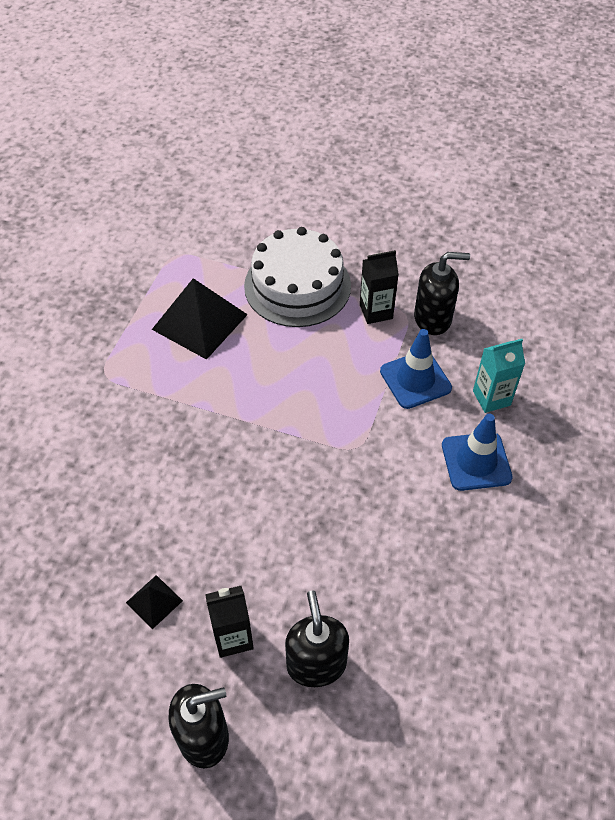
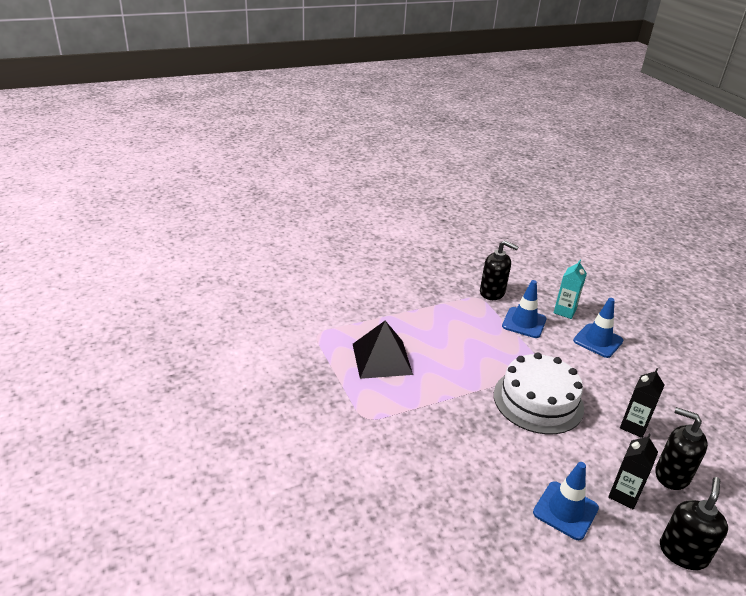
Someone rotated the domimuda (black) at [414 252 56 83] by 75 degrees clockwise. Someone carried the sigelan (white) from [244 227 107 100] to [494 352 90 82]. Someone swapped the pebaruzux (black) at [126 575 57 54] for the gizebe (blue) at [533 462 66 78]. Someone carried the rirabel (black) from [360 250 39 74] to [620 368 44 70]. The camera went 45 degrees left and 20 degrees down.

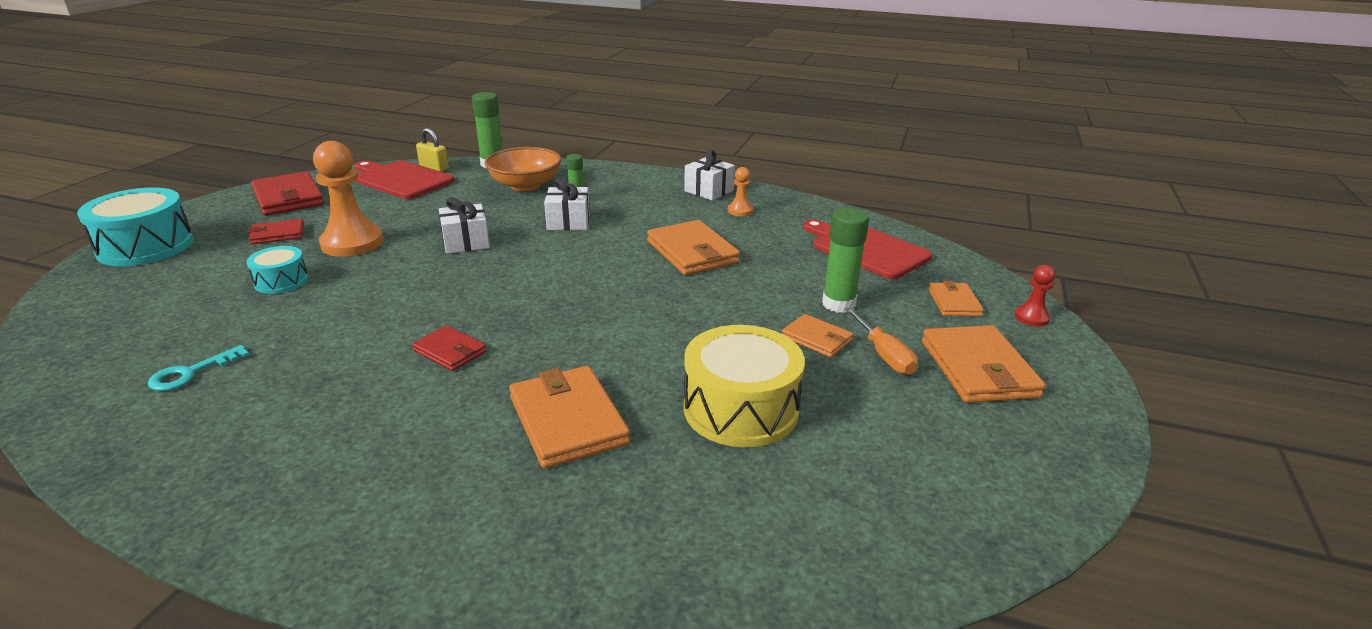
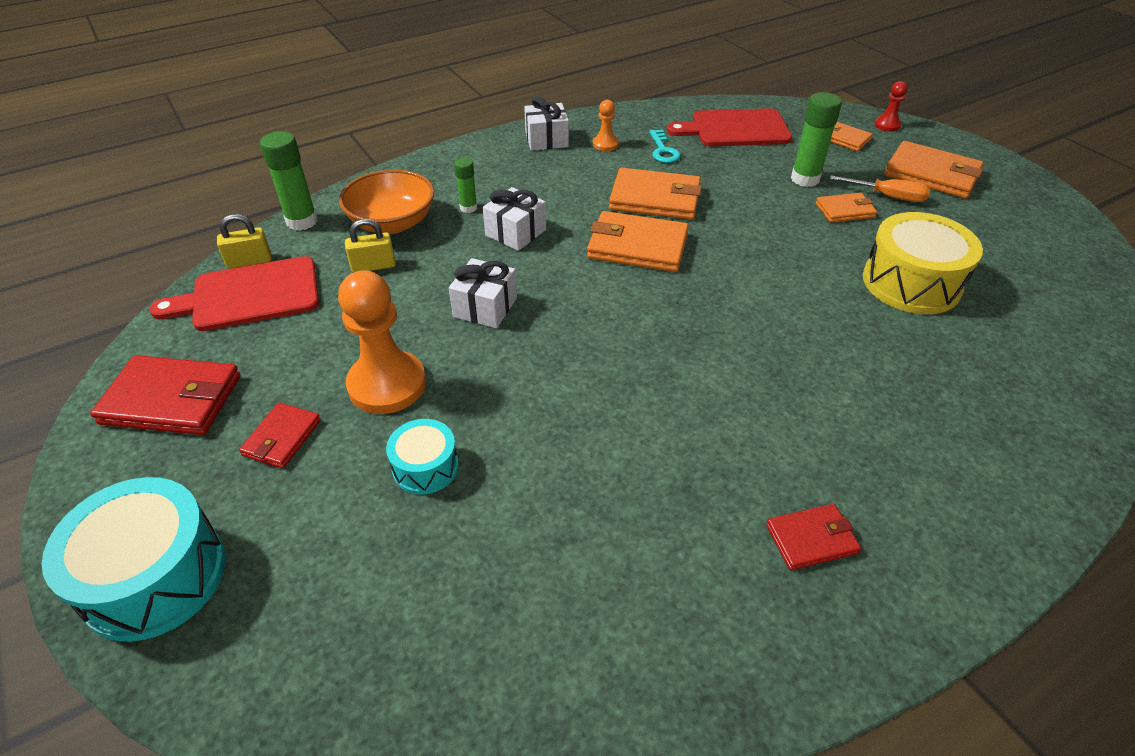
Someone put down the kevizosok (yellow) at [345 219 51 54]. Someone carried the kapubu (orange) from [509 366 121 102] to [587 211 102 61]. Someone carried the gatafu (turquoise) from [148 345 102 46] to [649 130 31 33]. Someone carried the kapubu (red) from [412 325 75 46] to [766 504 95 67]. The camera went 50 degrees left and 15 degrees up.

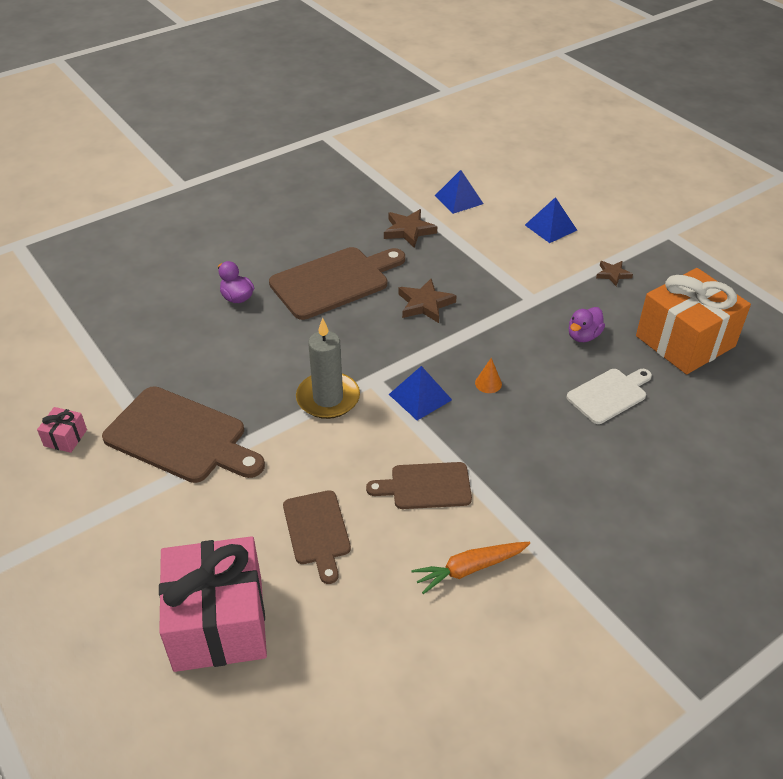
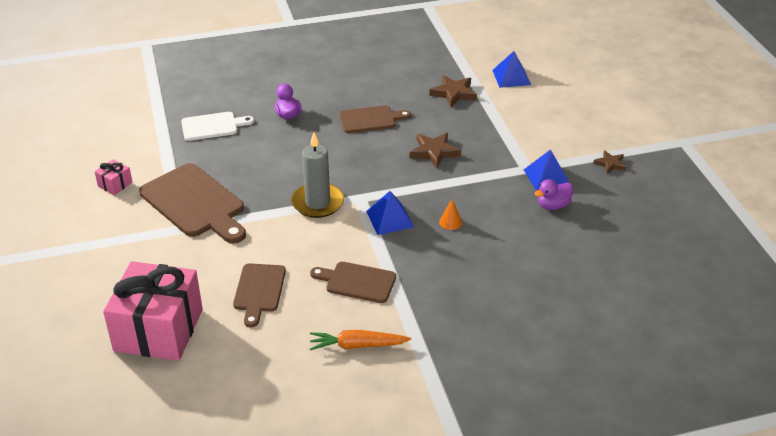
Someone carried the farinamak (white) from [566 369 86 55] to [181 112 73 29]. Someone scaled the farinamak (brown) at [269 247 136 73] by 0.59. Someone carried the pebaruzux (blue) from [525 197 52 46] to [524 149 45 42]. Someone took away the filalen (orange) at [636 268 115 106]. The camera went 20 degrees right and 5 degrees down.

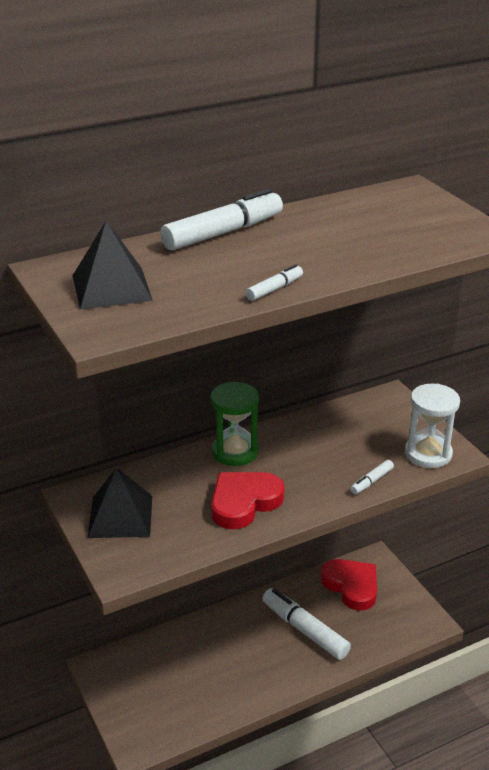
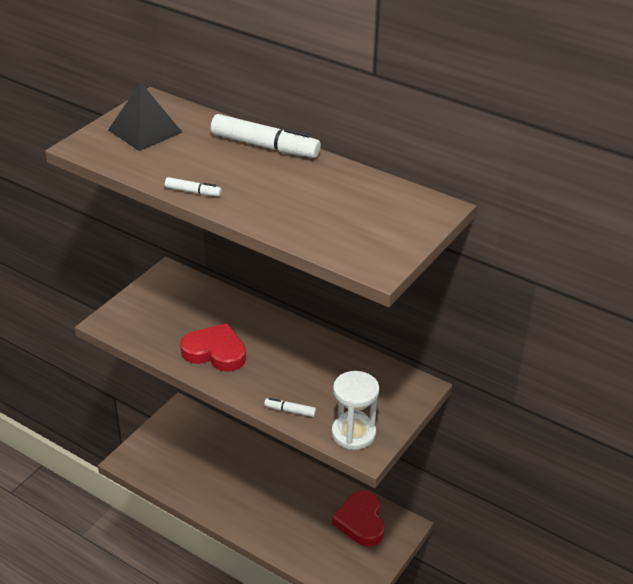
Someone rotated the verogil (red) at [321 559 56 52] by 150 degrees clockwise. Someone took away the pebaruzux (black) at [88 467 64 71]. Someone took away the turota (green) at [211 382 48 84]. Someone took away the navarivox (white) at [262 588 89 72]. The camera went 60 degrees right and 5 degrees up.

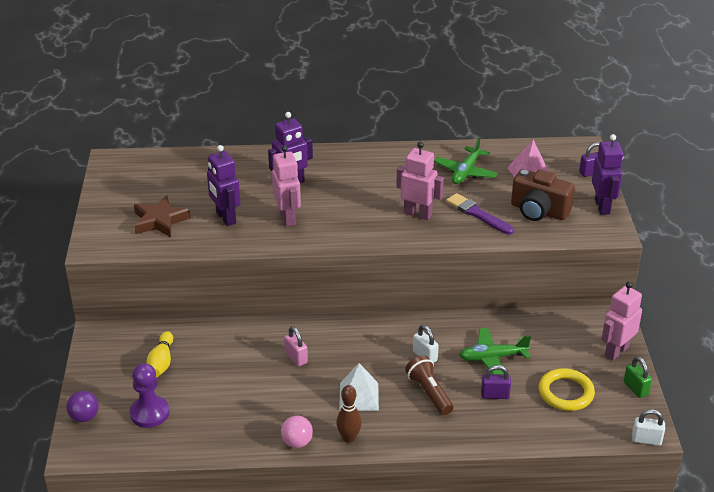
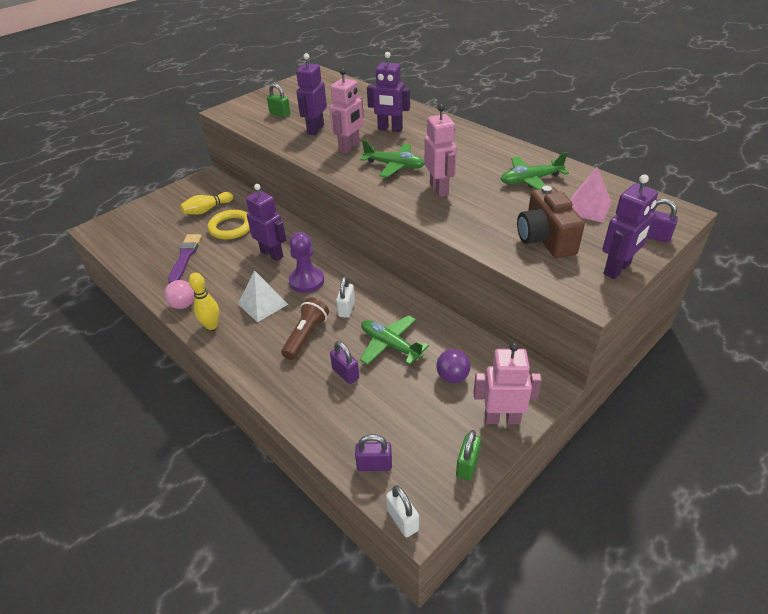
Someone carried the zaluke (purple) from [446 193 68 42] to [168 234 34 49]. Someone repainted the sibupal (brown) at [336 385 26 58], which became the sibupal (yellow) at [189 272 30 58]. Someone carried the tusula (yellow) from [539 368 56 43] to [207 210 43 30]. Someone swapped the kevizosok (pink) at [284 326 24 40] for the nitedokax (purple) at [246 184 40 77]. Someone swapped the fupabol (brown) at [134 195 57 42] for the kevizosok (green) at [267 83 24 34]. Someone carried the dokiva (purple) from [130 363 40 65] to [289 232 35 61]. Someone put down the kevizosok (purple) at [355 434 37 37]. Someone put down the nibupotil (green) at [360 140 64 38]. Someone carried the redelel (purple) from [66 391 33 31] to [436 349 35 34]. The camera went 50 degrees right and 5 degrees up.

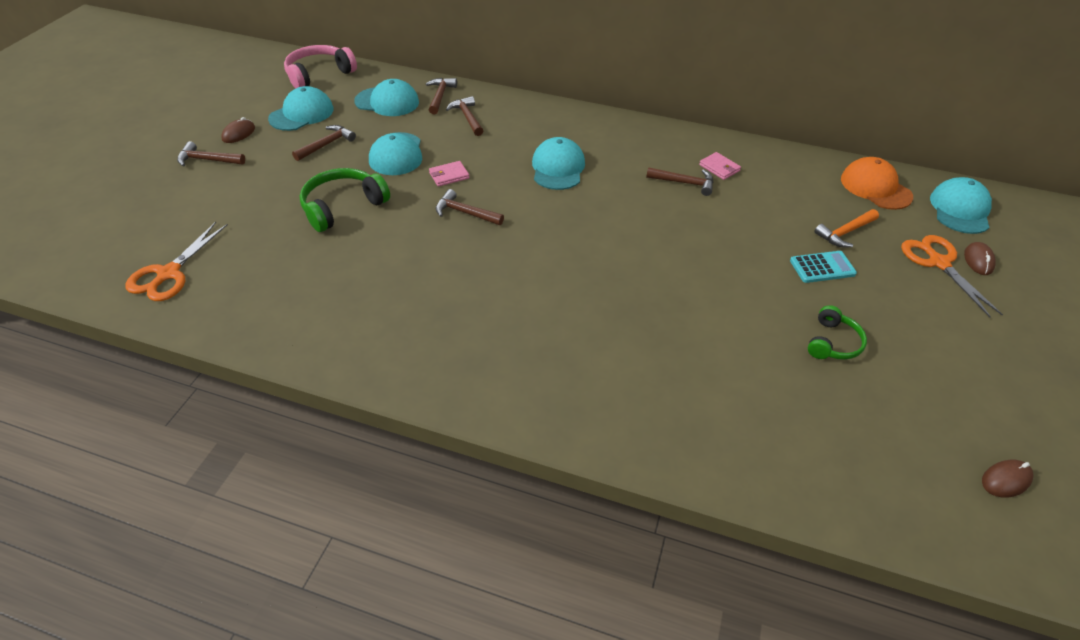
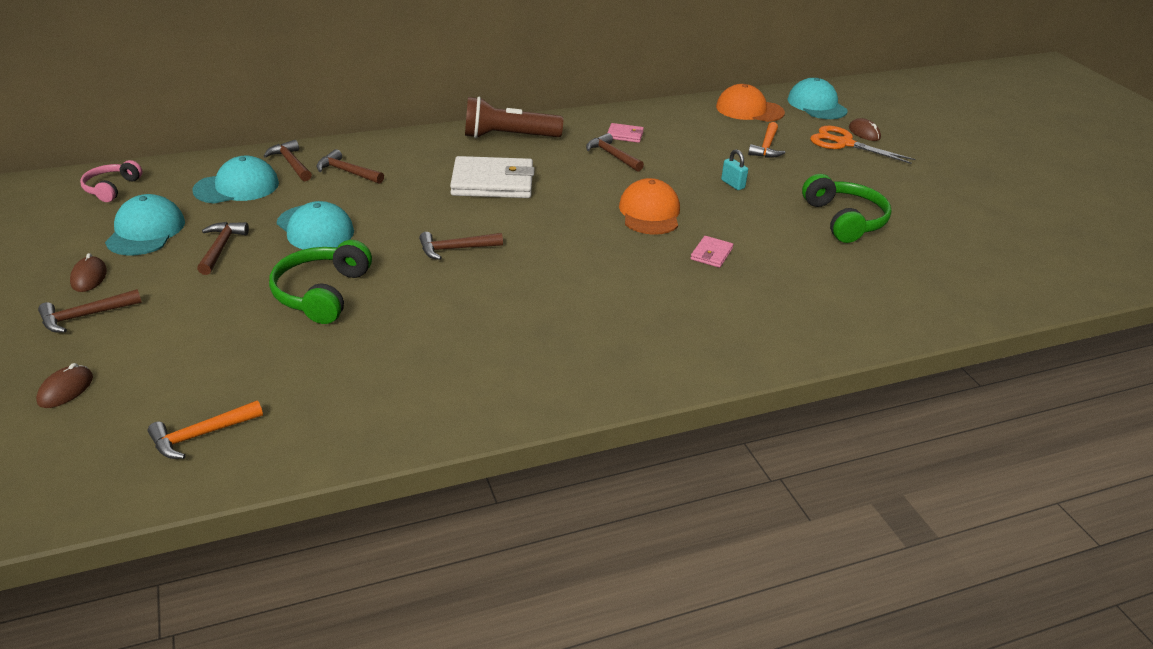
Someone carried the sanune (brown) from [982 460 51 37] to [36 363 57 45]. Someone scaled the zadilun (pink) at [284 45 73 44] by 0.62. Someone swapped the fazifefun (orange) at [126 222 102 79] for the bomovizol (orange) at [148 400 115 59]. Someone swapped the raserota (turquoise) at [532 137 53 53] for the kapubu (white) at [450 156 85 42]. Someone put down the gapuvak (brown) at [465 97 98 42]. Someone rotated the bomovizol (brown) at [646 167 68 29] by 105 degrees counterclockwise. Someone put down the raserota (orange) at [619 178 61 57]. Someone carried the kapubu (pink) from [429 161 40 26] to [691 236 42 32]. Someone put down the kevizosok (turquoise) at [721 149 27 41]. Someone scaled the zadilun (green) at [808 305 59 55] by 1.60. Someone took away the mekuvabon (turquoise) at [790 251 67 32]. The camera went 40 degrees left and 10 degrees down.

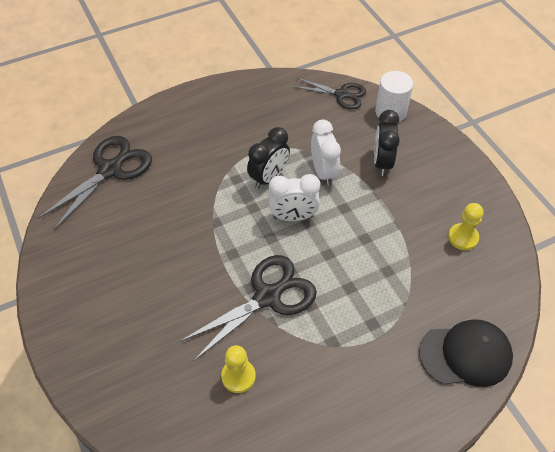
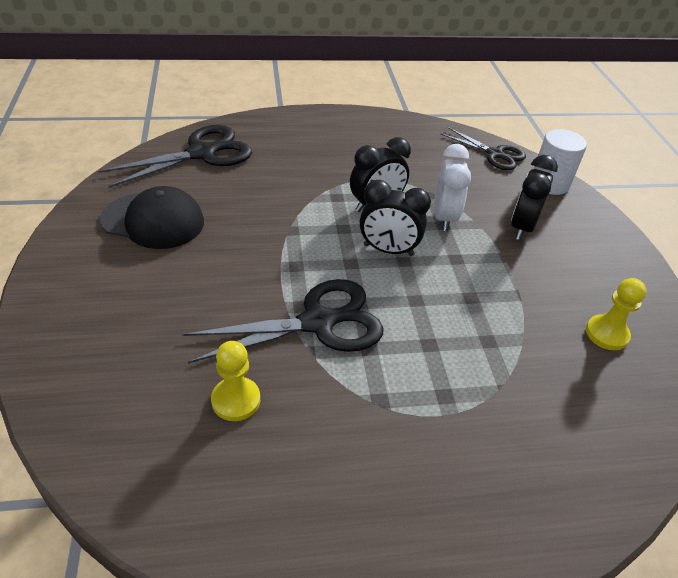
Someone carried the raserota (black) from [419 319 94 68] to [100 186 104 63]. Someone repainted the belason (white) at [269 174 51 47], which became the belason (black) at [360 180 71 76]. The camera went 15 degrees right and 10 degrees down.

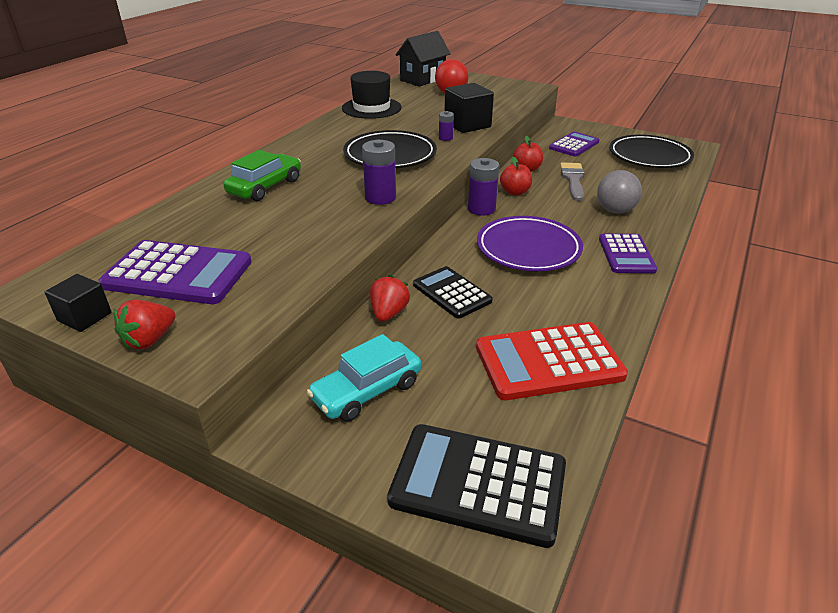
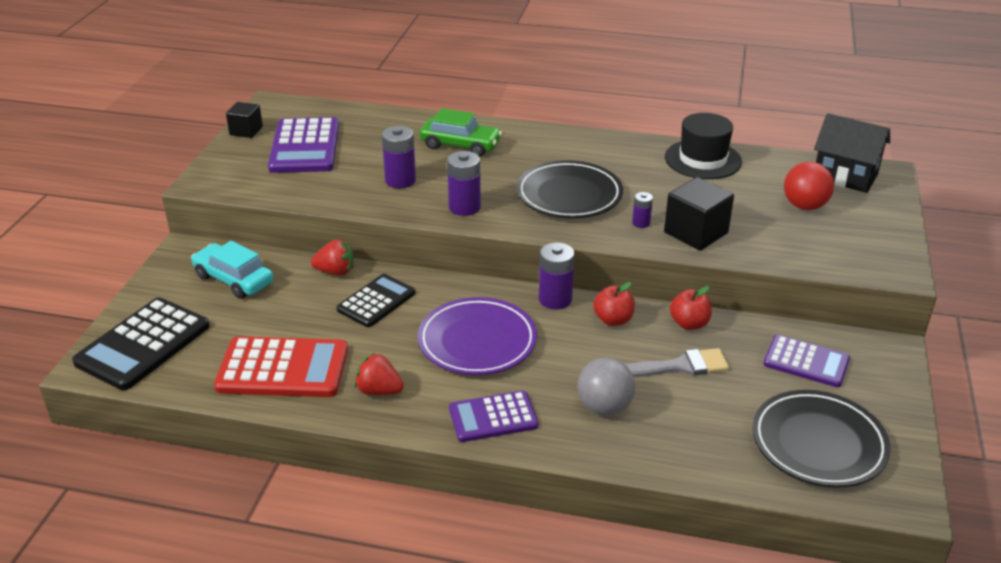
Someone rotated the mekuvabon (black) at [387 424 179 124] by 150 degrees counterclockwise. Someone rotated the mekuvabon (red) at [476 322 152 78] by 120 degrees clockwise. Someone carried the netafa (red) from [114 300 61 50] to [354 353 50 42]. Someone put down the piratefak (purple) at [382 126 34 62]. The camera went 75 degrees right and 0 degrees up.

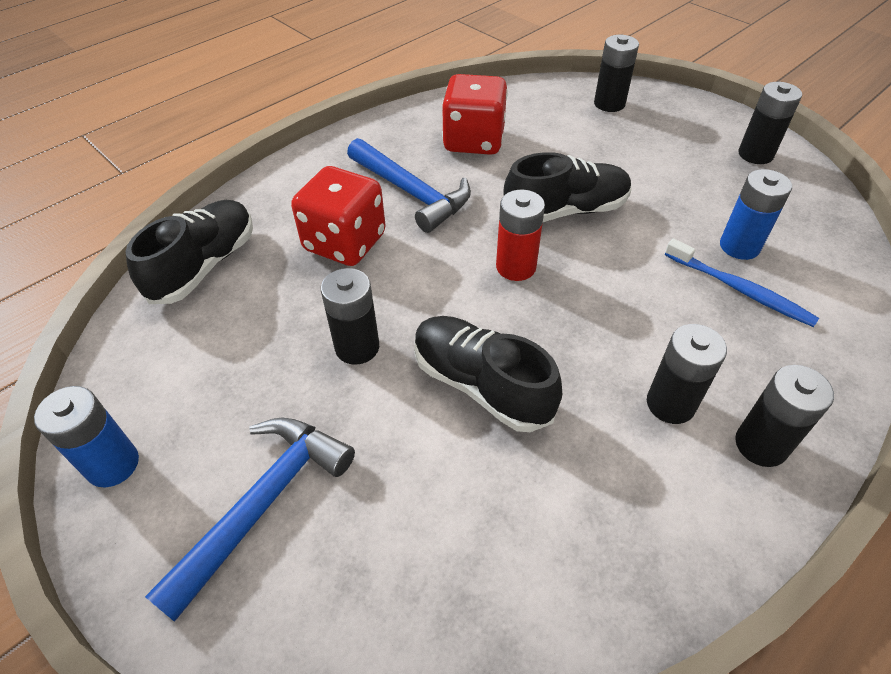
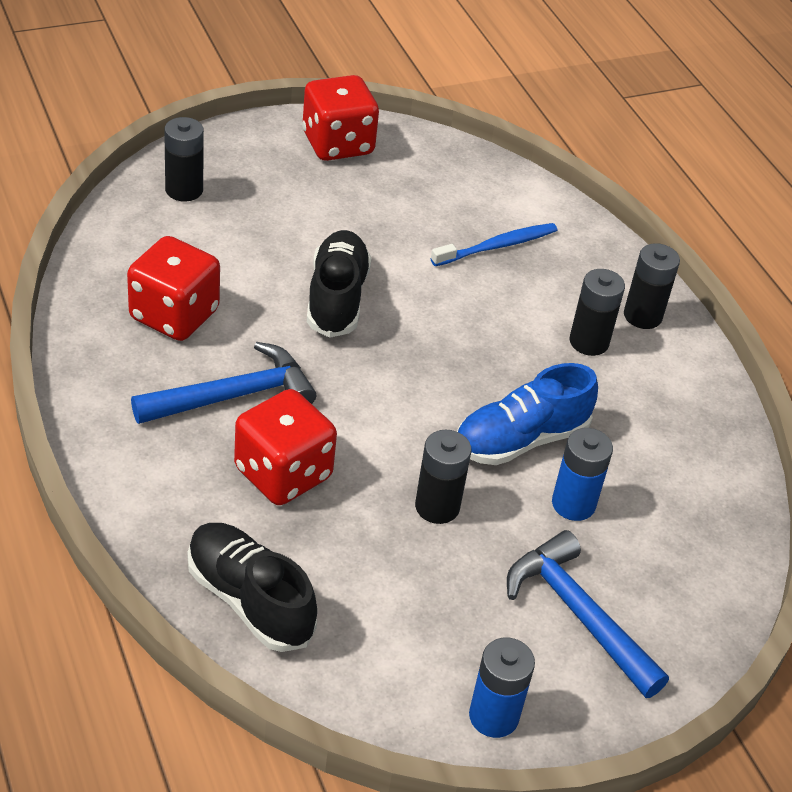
Someone swapped the piratefak (black) at [738 82 64 82] for the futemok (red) at [302 75 77 86]. Someone repainted the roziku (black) at [414 316 148 116], which became the roziku (blue) at [457 363 141 102]. Someone carried the piratefak (blue) from [720 169 72 91] to [552 428 61 93]. Someone took away the piratefak (red) at [496 190 49 91]. The camera went 75 degrees left and 5 degrees down.

